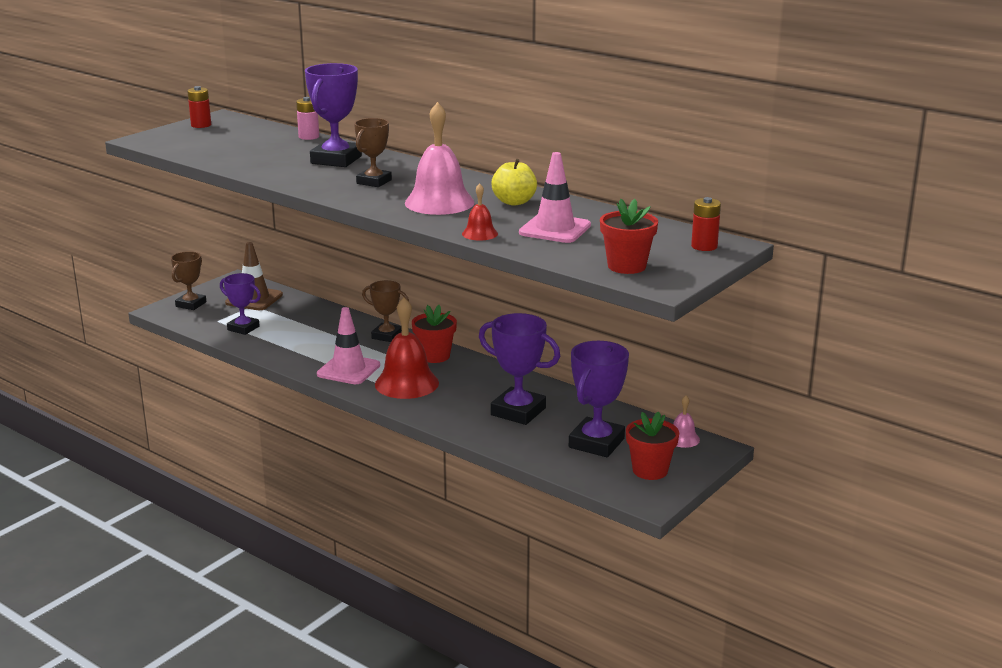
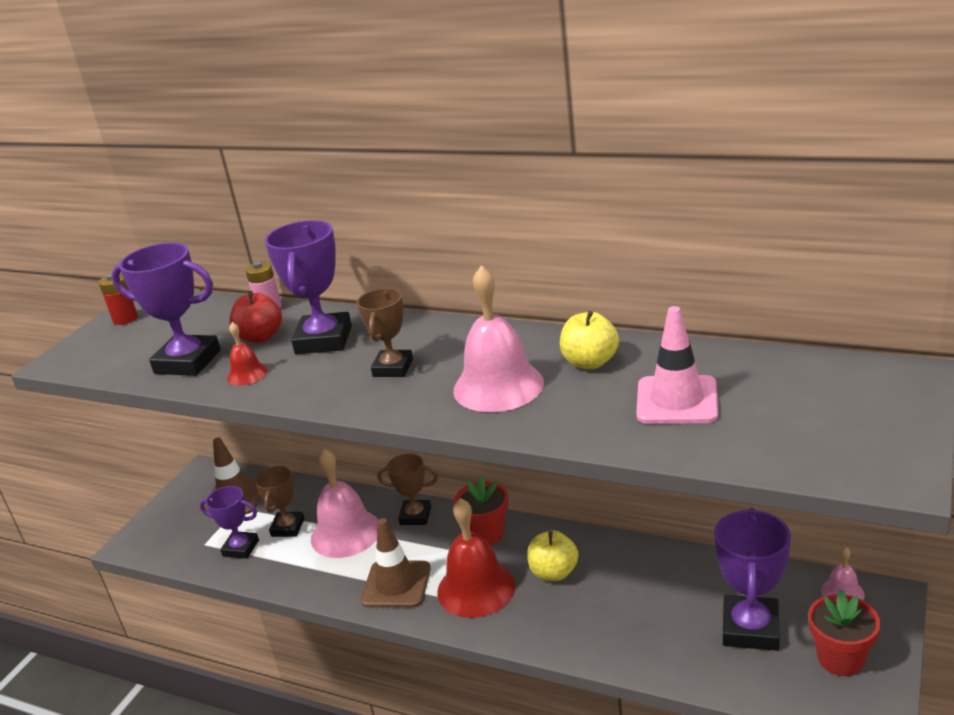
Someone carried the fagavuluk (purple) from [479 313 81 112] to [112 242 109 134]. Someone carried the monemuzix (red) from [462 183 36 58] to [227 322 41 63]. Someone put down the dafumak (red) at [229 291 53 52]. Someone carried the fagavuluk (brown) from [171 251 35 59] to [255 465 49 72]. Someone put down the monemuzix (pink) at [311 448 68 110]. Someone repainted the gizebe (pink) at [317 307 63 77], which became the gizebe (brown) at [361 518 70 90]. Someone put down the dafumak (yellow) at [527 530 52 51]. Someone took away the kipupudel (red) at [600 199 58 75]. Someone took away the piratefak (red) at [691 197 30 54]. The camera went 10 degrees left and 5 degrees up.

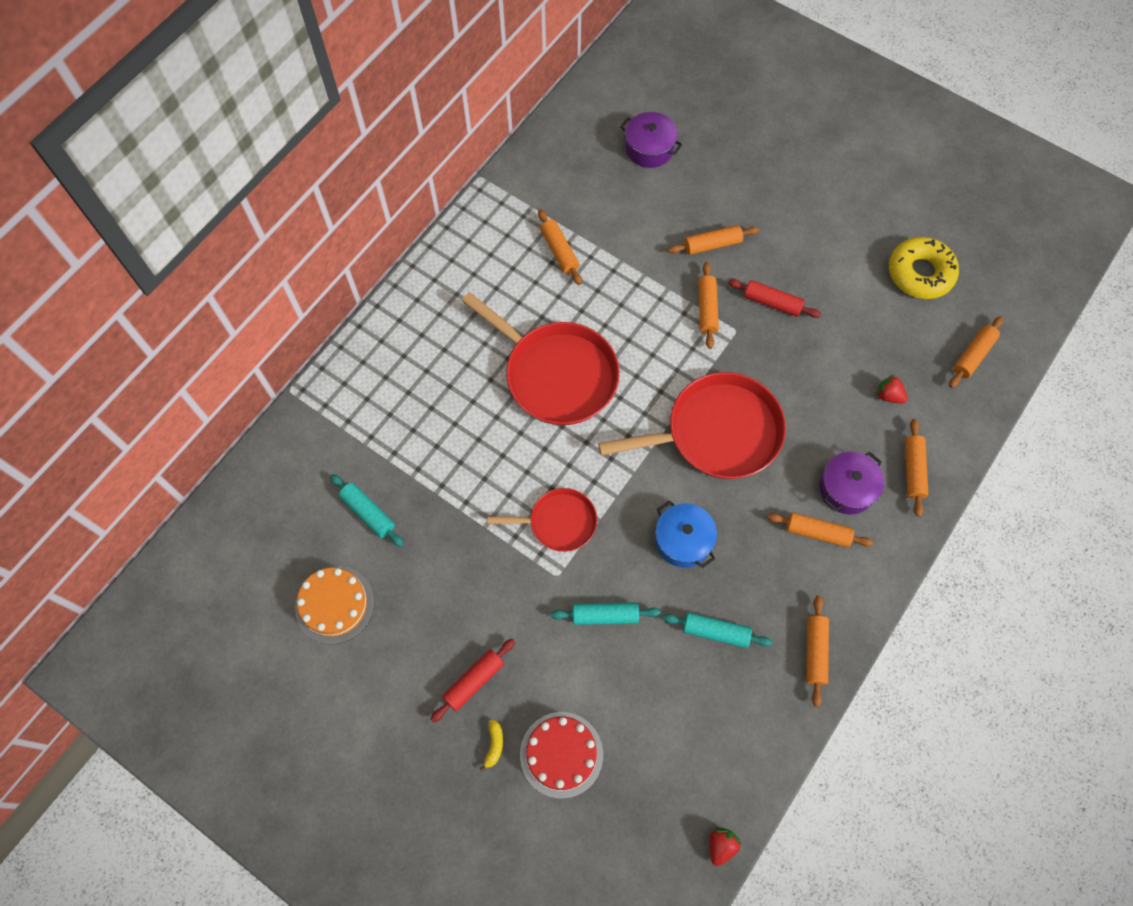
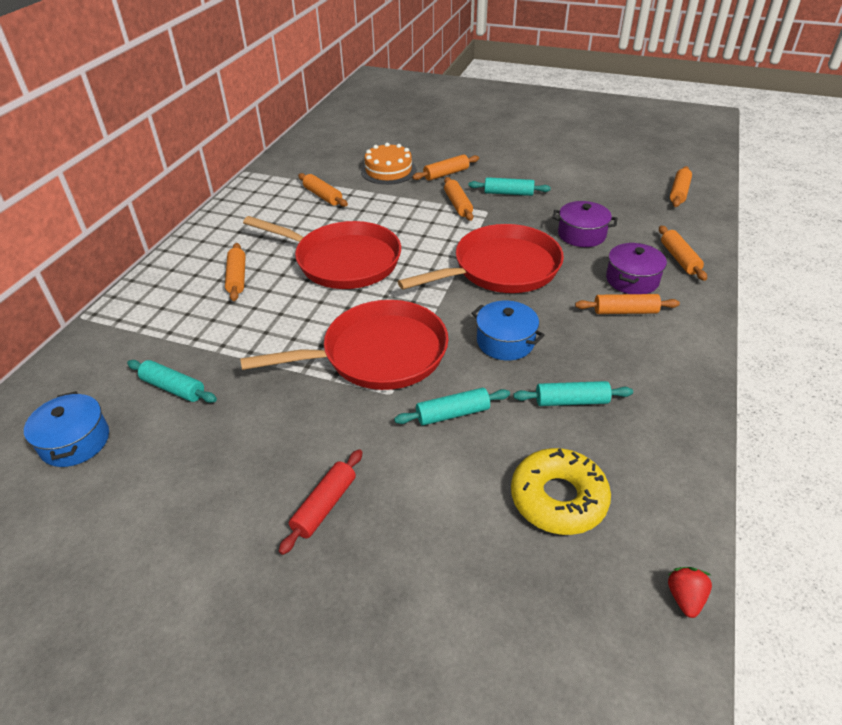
Someone put down the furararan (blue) at [24 391 85 76]. Someone carried the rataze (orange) from [806 595 23 112] to [225 243 21 58]. Someone scaled the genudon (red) at [487 488 110 64] by 1.79. Someone carried the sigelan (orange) from [295 566 80 78] to [361 143 56 42]. Someone repainted the rataze (red) at [728 279 93 39], which became the rataze (turquoise) at [468 177 83 19]. Someone carried the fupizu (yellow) from [889 237 70 62] to [511 448 100 87]. Someone carried the furararan (purple) from [620 112 63 56] to [552 201 65 46]. Someone took away the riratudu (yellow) at [480 719 23 53]. Someone took away the sigelan (red) at [520 712 83 87]. Someone took away the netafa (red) at [876 375 32 29]. The camera went 15 degrees left and 25 degrees down.

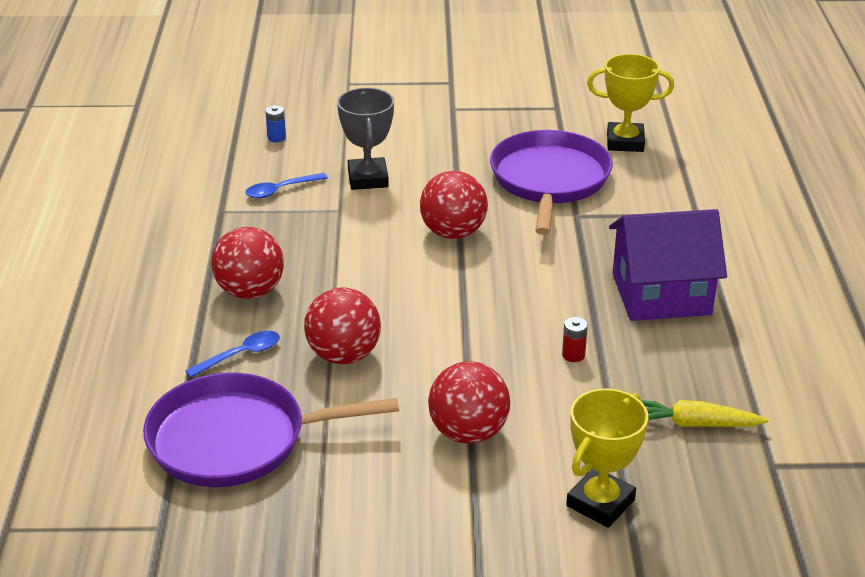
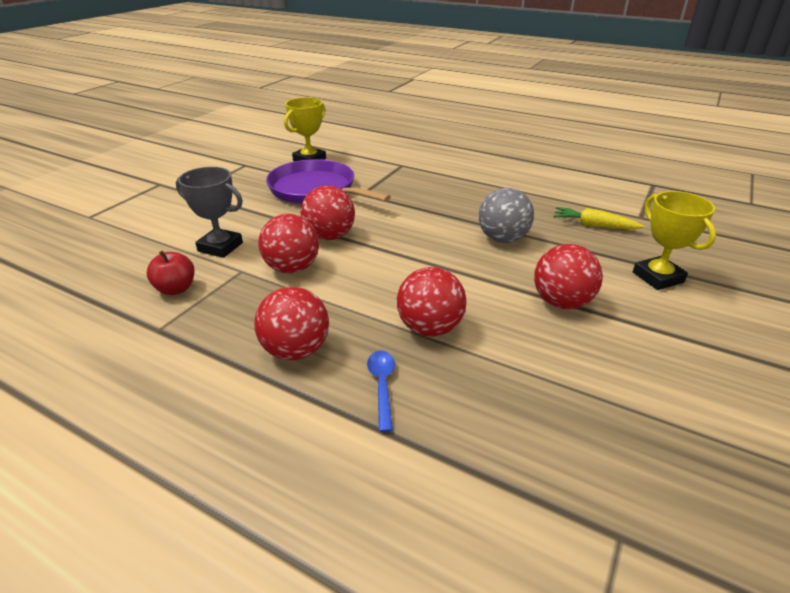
Someone swapped the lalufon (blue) at [245 173 83 26] for the dafumak (red) at [147 251 47 44]. Someone put down the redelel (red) at [259 214 60 59]. Someone swapped the piratefak (red) at [562 317 26 45] for the redelel (grey) at [479 188 55 55]. Someone rotated the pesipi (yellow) at [641 400 127 27] by 75 degrees clockwise. Someone took away the genudon (purple) at [143 373 256 114]. Someone took away the piratefak (blue) at [265 105 21 37]. Someone took away the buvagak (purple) at [609 209 118 112]. The camera went 60 degrees left and 0 degrees up.

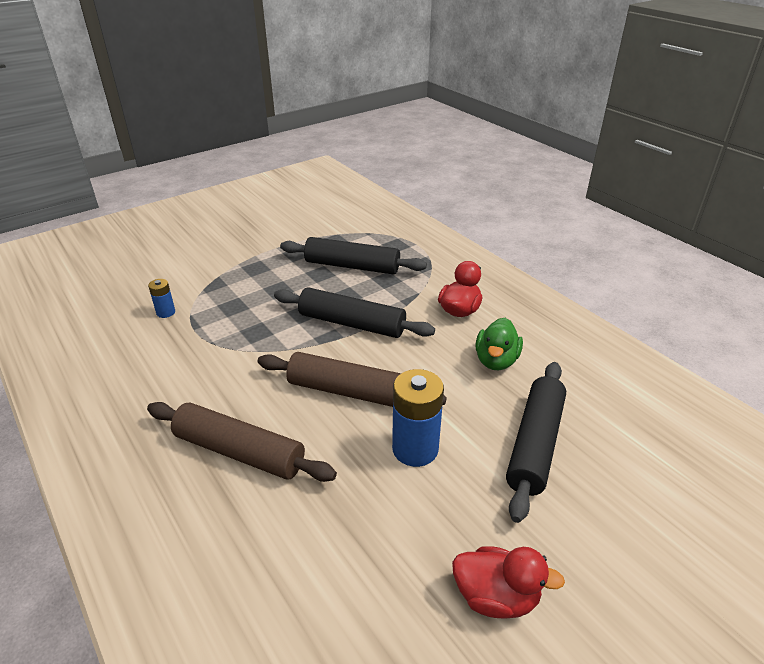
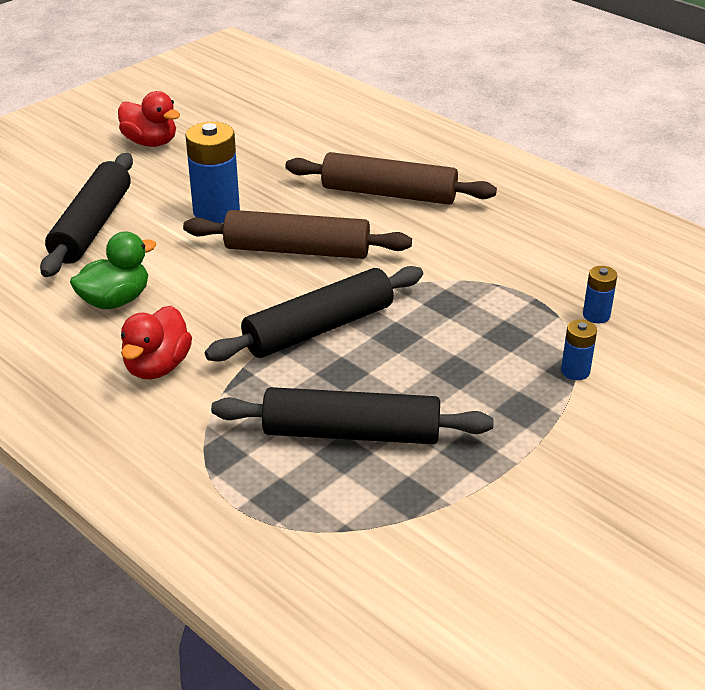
Someone rotated the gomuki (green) at [475 318 48 52] by 45 degrees clockwise. Someone rotated the gomuki (red) at [452 546 113 72] by 150 degrees counterclockwise. Someone rotated the rataze (black) at [274 287 161 51] by 45 degrees counterclockwise. Someone put down the piratefak (blue) at [561 319 36 61]. The camera went 170 degrees right and 0 degrees up.

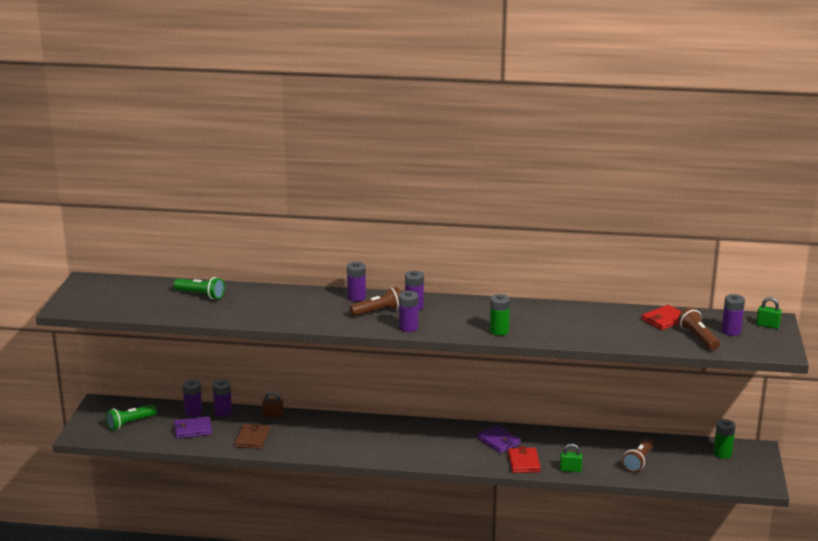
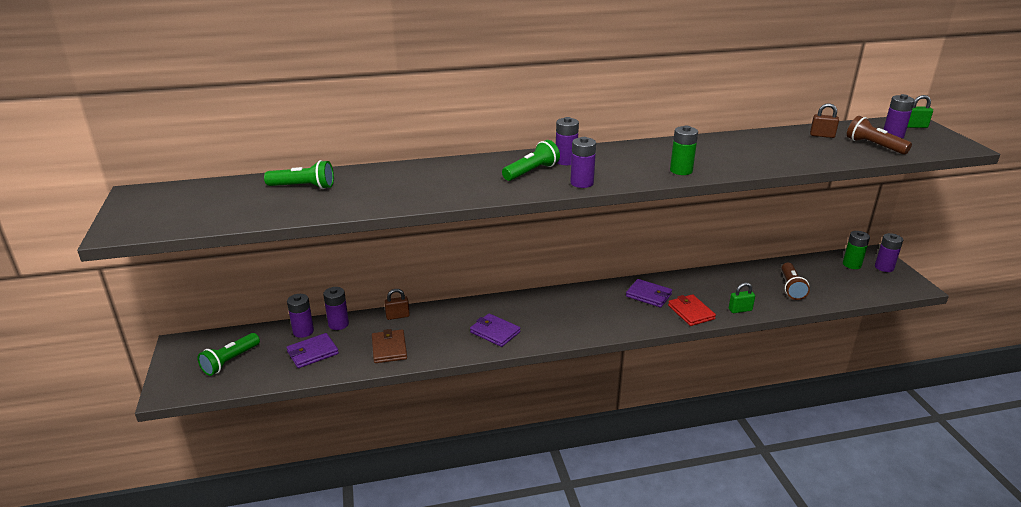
Someone put down the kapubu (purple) at [470 313 51 34]. Someone repainted the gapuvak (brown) at [349 287 52 29], which became the gapuvak (green) at [502 140 58 41]. Someone swapped the kapubu (red) at [642 305 40 25] for the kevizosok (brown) at [810 103 29 35]. Someone carried the piratefak (purple) from [347 262 19 40] to [875 233 28 39]. The camera went 20 degrees left and 5 degrees up.

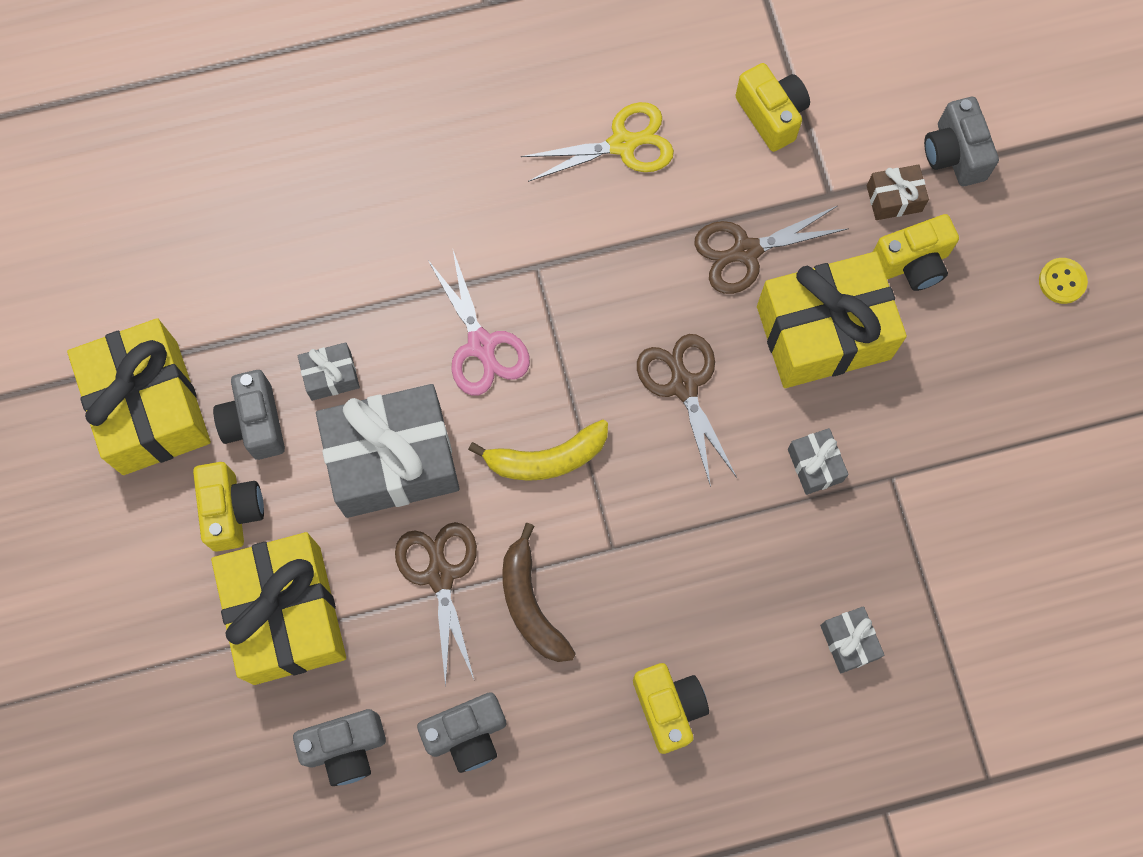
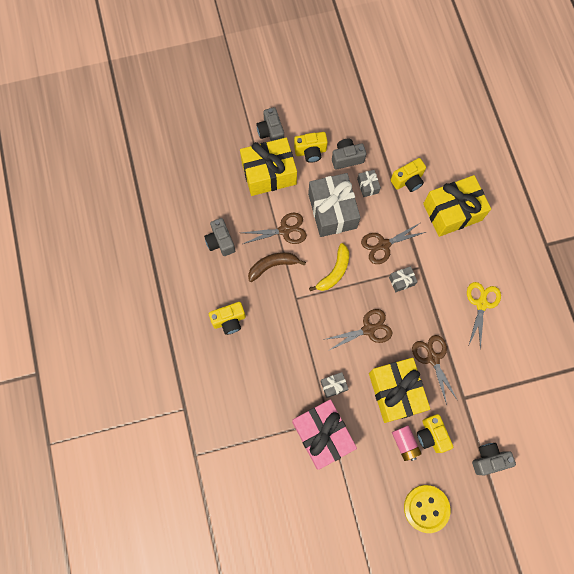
Someone carried the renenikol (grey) from [293 709 93 77] to [256 107 28 34]. Someone put down the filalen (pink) at [292 399 65 71]. Someone rotated the riratudu (yellow) at [468 420 140 61] by 135 degrees counterclockwise. Someone repainted the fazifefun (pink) at [428 251 102 144], which became the fazifefun (brown) at [361 223 65 41]. Someone carried the filalen (grey) from [820 606 64 68] to [389 266 29 26]. Someone carried the renenikol (yellow) from [735 63 75 89] to [391 158 35 34]. Someone put down the piratefak (pink) at [392 425 29 36]. Someone scaled the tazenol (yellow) at [1039 258 49 46] by 2.02. Someone carried the filalen (yellow) from [67 318 144 157] to [423 175 68 62]. Someone rotated the fazifefun (yellow) at [521 102 153 80] by 150 degrees counterclockwise. Someone took away the filalen (brown) at [867 165 62 55]. The camera went 90 degrees right and 0 degrees up.

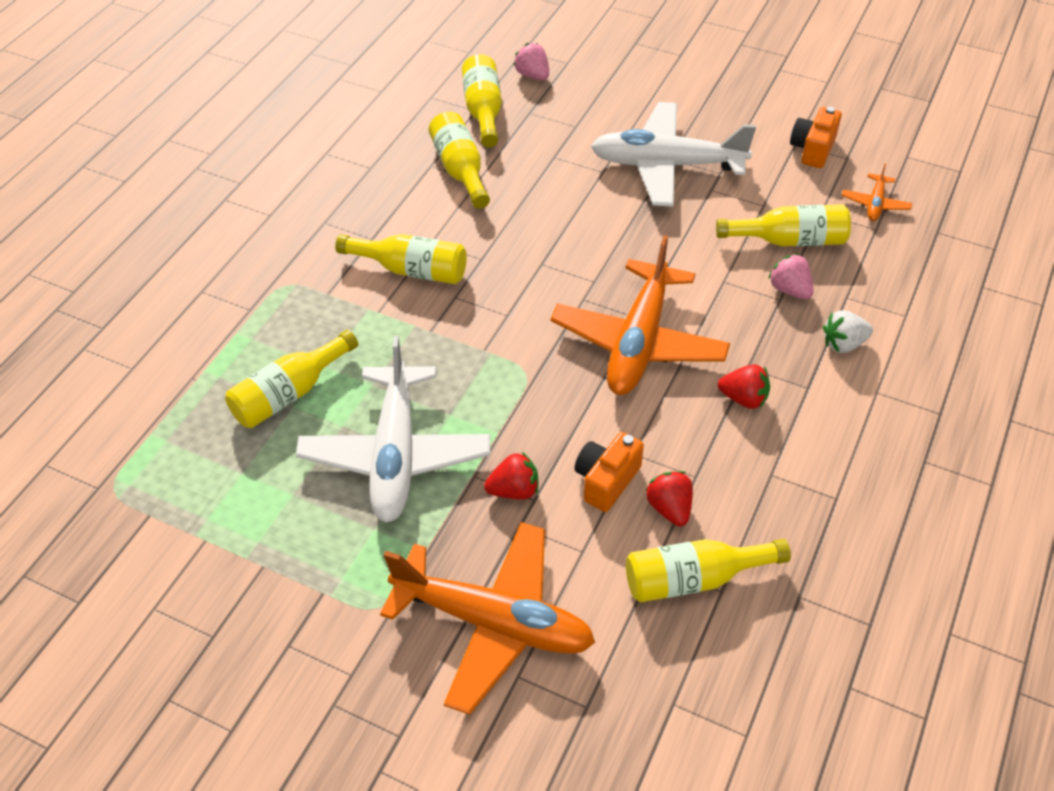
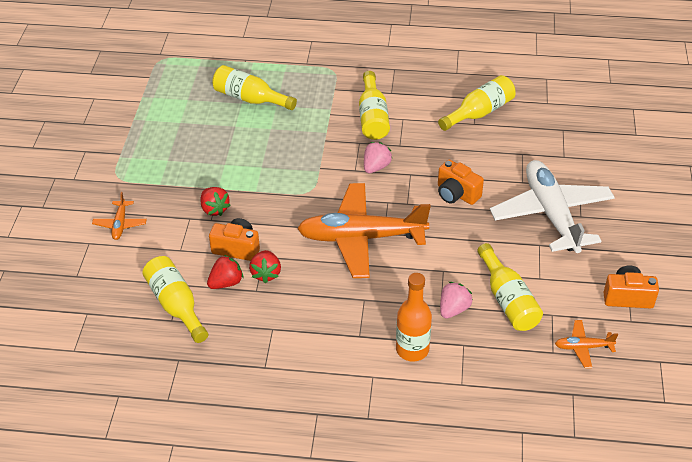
Someone scaled the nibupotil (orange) at [380 522 215 193] by 0.42. Someone carried the netafa (red) from [718 364 52 45] to [249 250 32 33]. Someone carried the netafa (pink) from [513 43 36 37] to [364 142 28 31]. Someone swapped the netafa (white) at [823 310 50 43] for the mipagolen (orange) at [396 273 36 89]. Someone put down the renenikol (orange) at [438 160 46 45]. Someone took away the nibupotil (white) at [296 336 194 187]. Someone took away the mipagolen (yellow) at [462 54 40 94]. The camera went 70 degrees right and 5 degrees down.

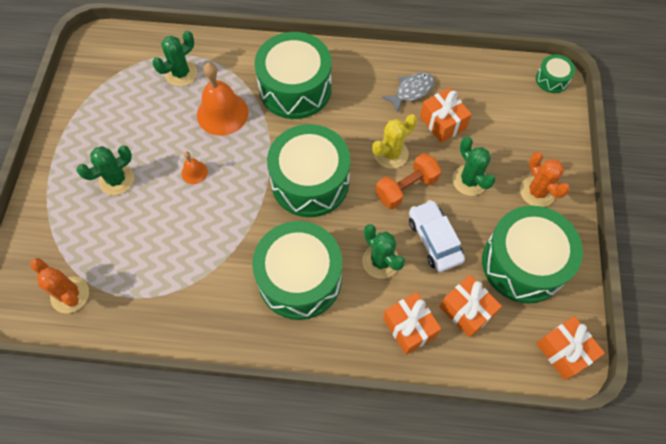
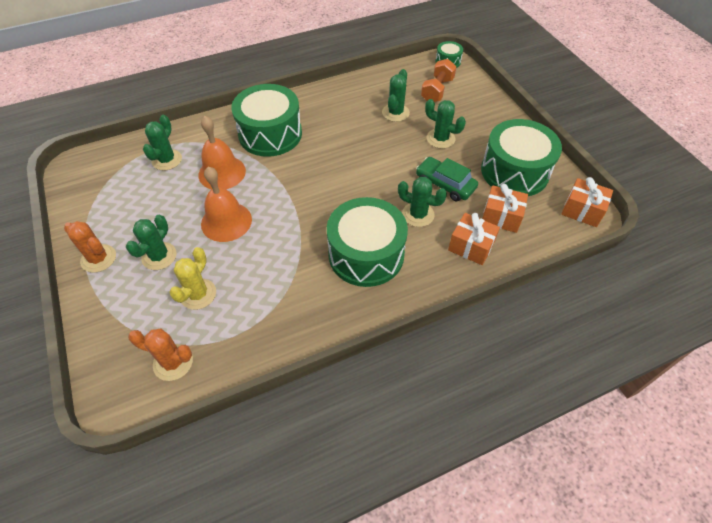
Someone carried the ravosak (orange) from [520 152 50 55] to [64 221 52 52]. Someone carried the ravosak (yellow) from [372 114 45 55] to [169 247 47 63]. Someone scaled the monemuzix (orange) at [181 151 27 33] by 2.06. Someone swapped the filalen (orange) at [420 88 52 55] for the ravosak (green) at [382 69 28 53]. Someone repainted the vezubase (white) at [409 200 56 72], which became the vezubase (green) at [416 157 62 44]. Someone carried the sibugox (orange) from [375 153 67 56] to [421 59 36 43]. Someone took away the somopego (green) at [267 124 83 93]. Someone took away the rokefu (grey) at [382 72 53 41]. The camera went 30 degrees left and 10 degrees down.

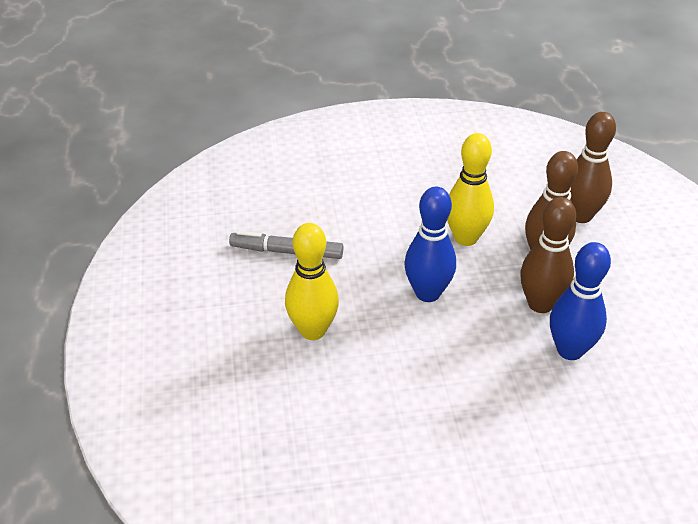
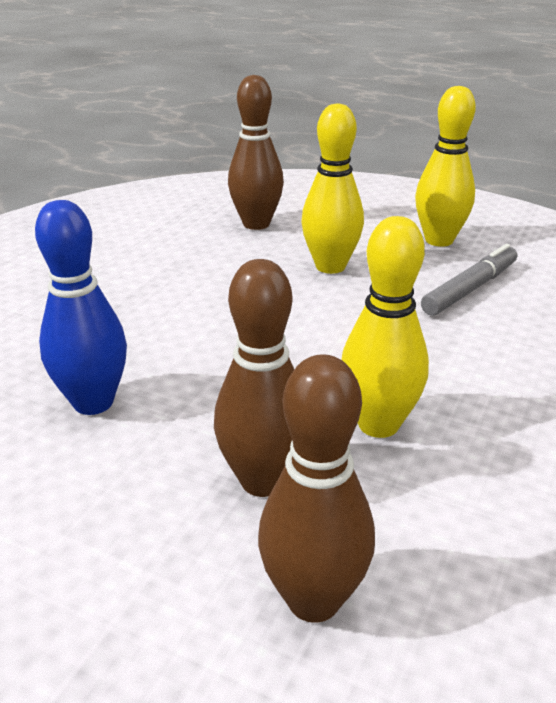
Someone carried the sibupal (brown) from [520 197 56 116] to [228 75 56 155]. Someone put down the sibupal (yellow) at [415 86 61 161]. Someone took away the sibupal (blue) at [405 187 51 115]. The camera went 125 degrees right and 10 degrees down.

